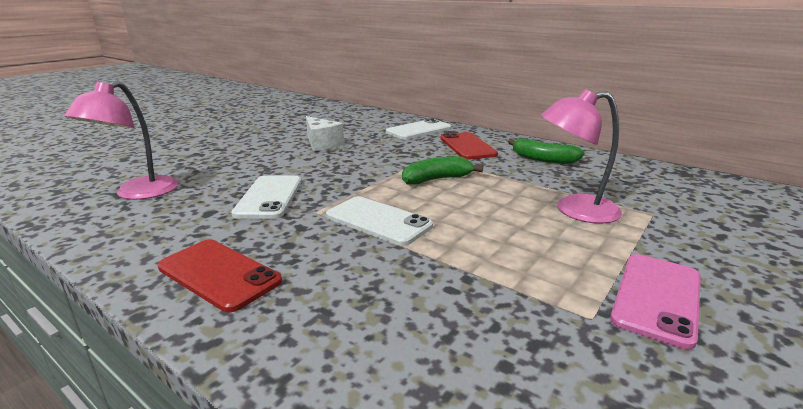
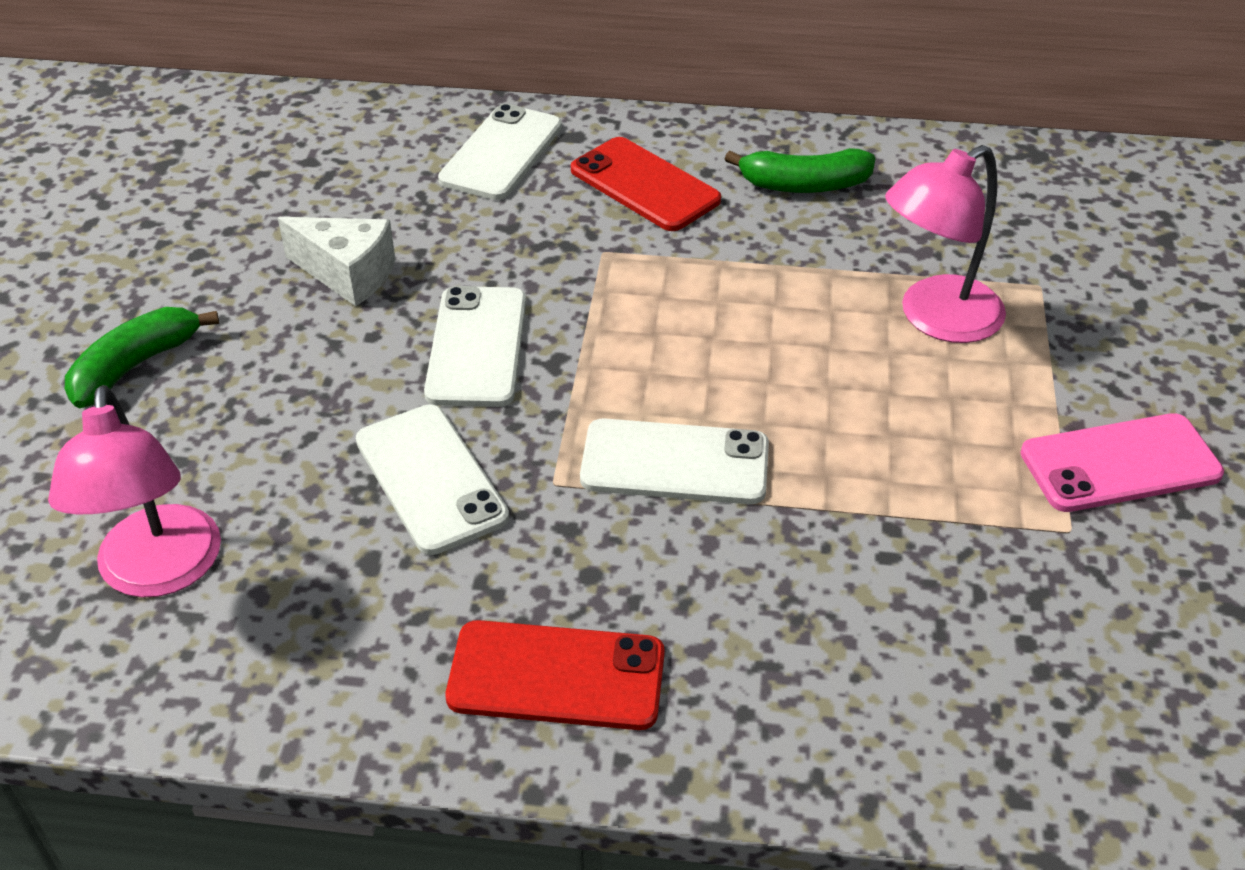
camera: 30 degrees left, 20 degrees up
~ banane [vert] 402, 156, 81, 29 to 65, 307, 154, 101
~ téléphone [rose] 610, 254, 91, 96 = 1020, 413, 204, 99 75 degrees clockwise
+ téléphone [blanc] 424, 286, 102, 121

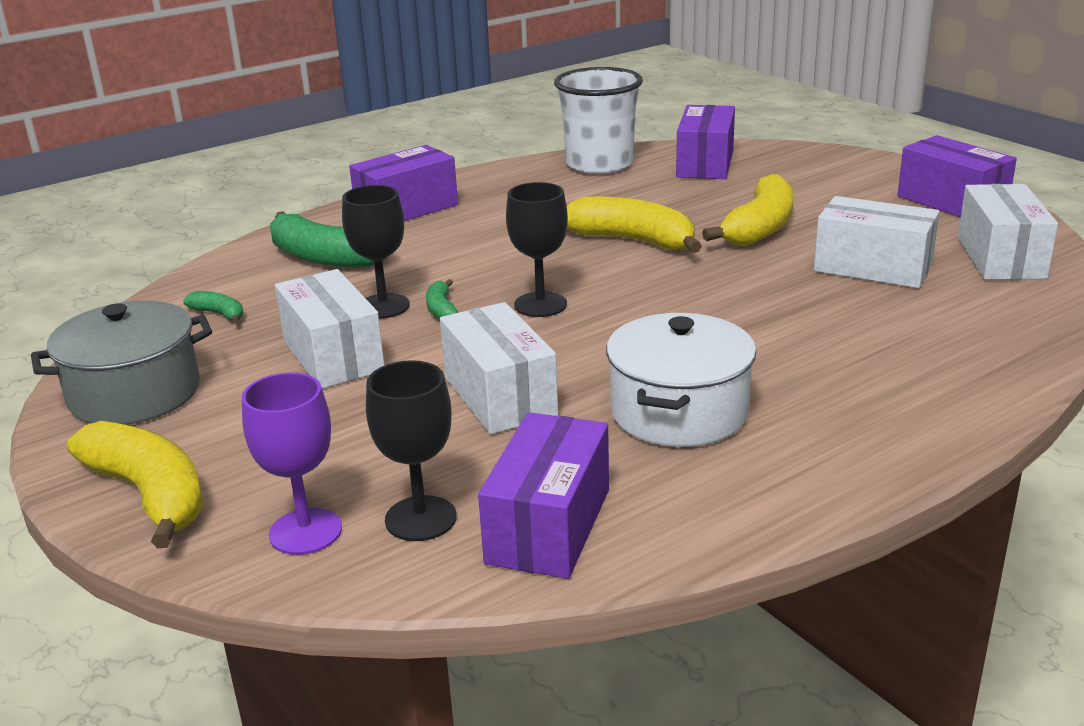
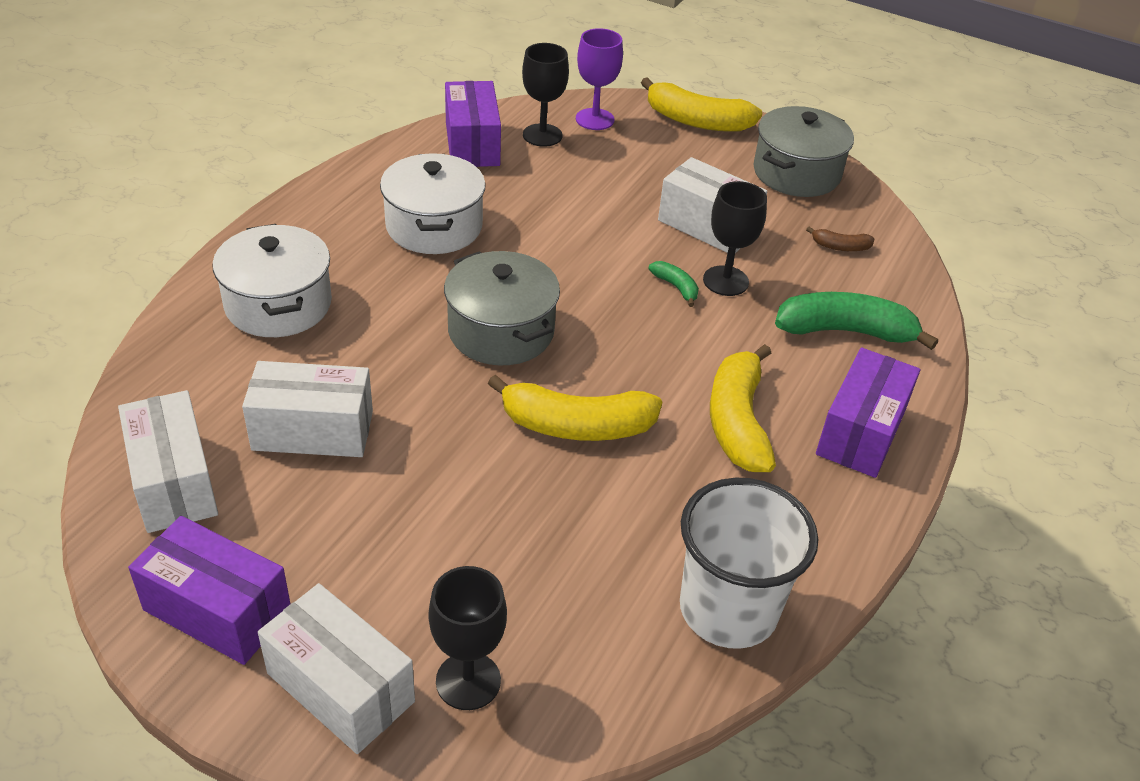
camera: 150 degrees right, 15 degrees up
- boîte [violet] 676, 105, 59, 74
~ banane [jaune] 702, 174, 92, 72 to 710, 344, 66, 128
~ verre à pied [noir] 506, 182, 62, 135 to 428, 566, 79, 144
~ banane [vert] 183, 291, 61, 33 to banane [marron] 806, 227, 69, 24
~ boîte [blanc] 440, 302, 118, 132 to 258, 583, 157, 171
+ marmite [blanc] 212, 224, 120, 113
+ marmite [gris] 444, 251, 116, 114

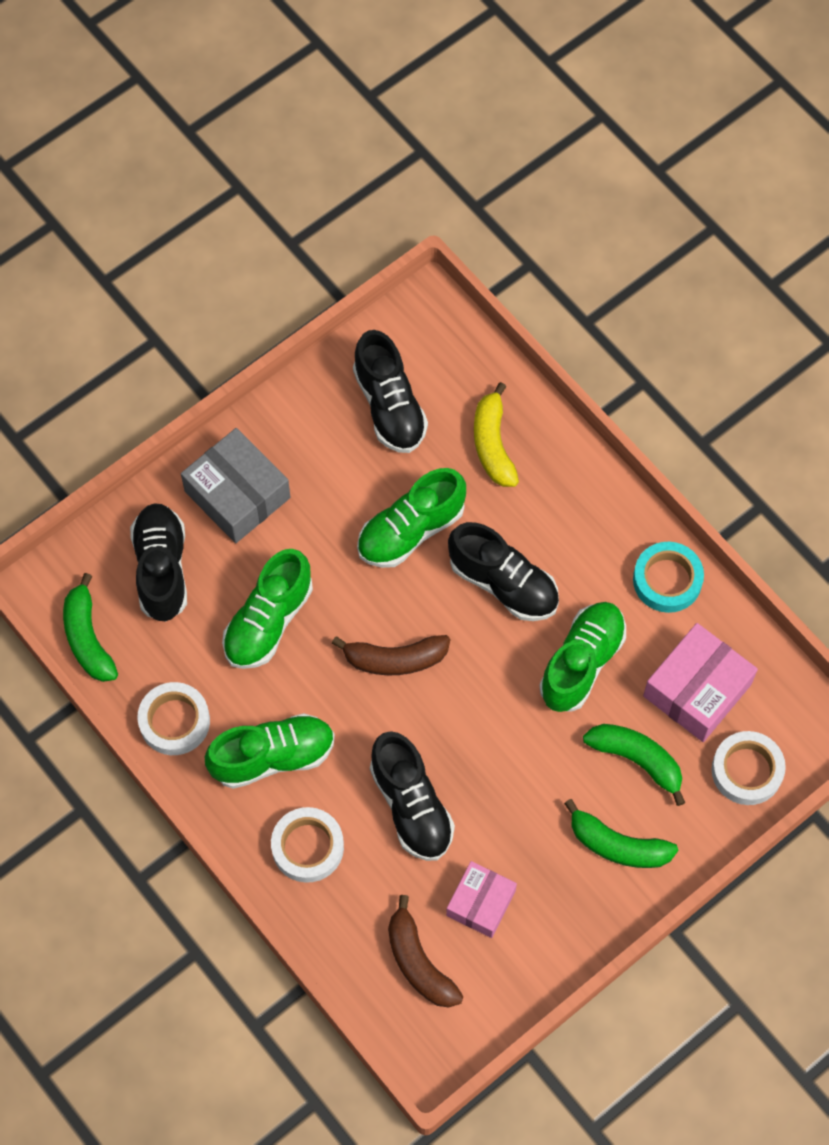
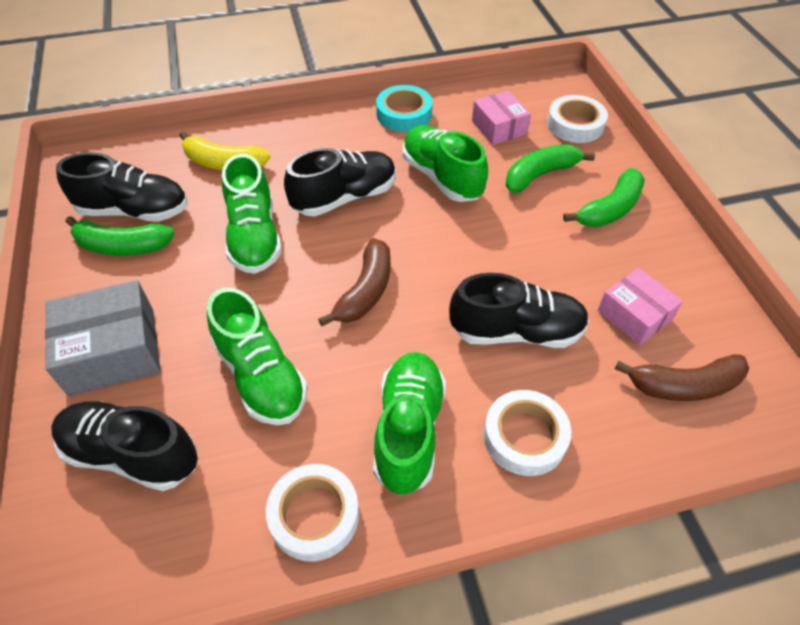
camera: 65 degrees left, 15 degrees down
~ banane [vert] 63, 573, 55, 109 to 66, 216, 109, 40
~ boîte [rose] 643, 623, 115, 119 = 472, 91, 59, 54 x0.65

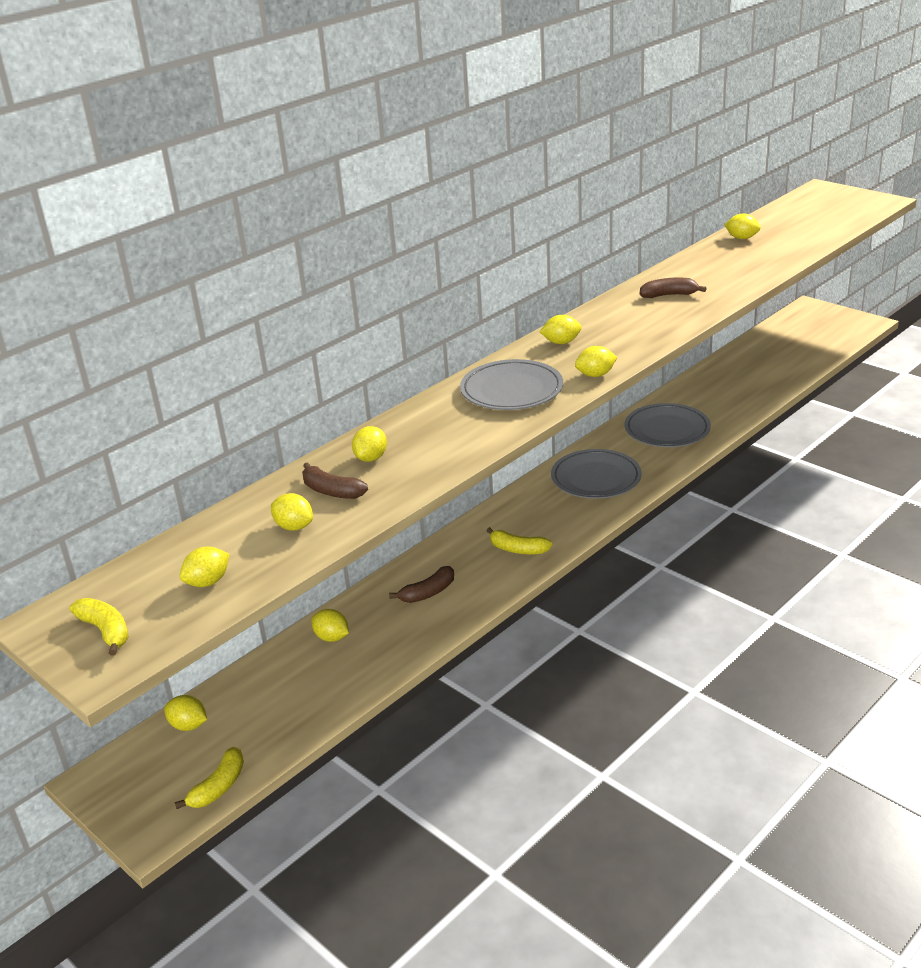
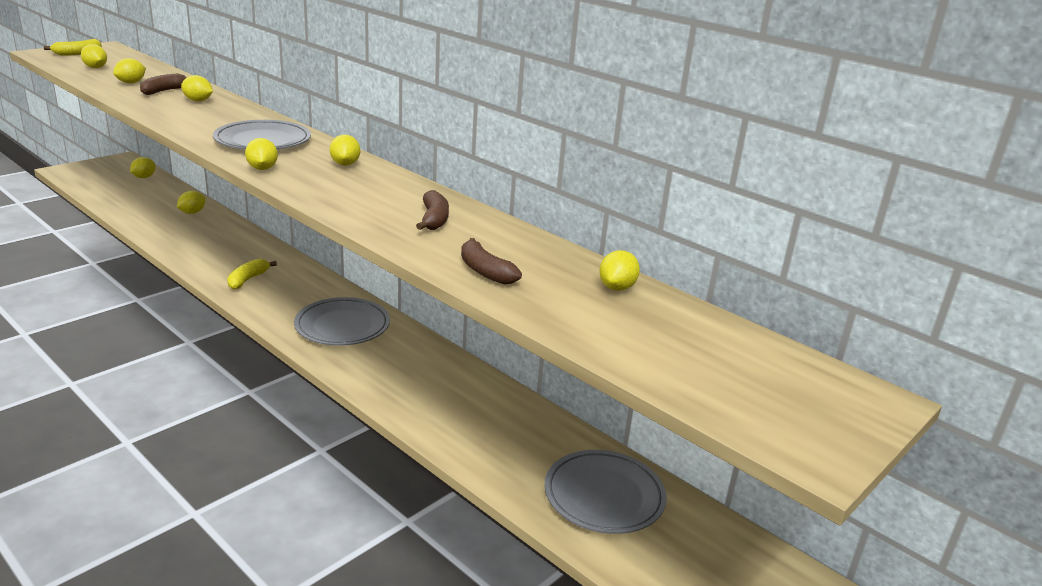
camera: 85 degrees right, 5 degrees down
~ assiette [gris] 624, 403, 87, 44 to 544, 450, 123, 84
~ banane [marron] 389, 566, 65, 37 to 461, 238, 61, 47
- banane [jaune] 175, 747, 69, 62

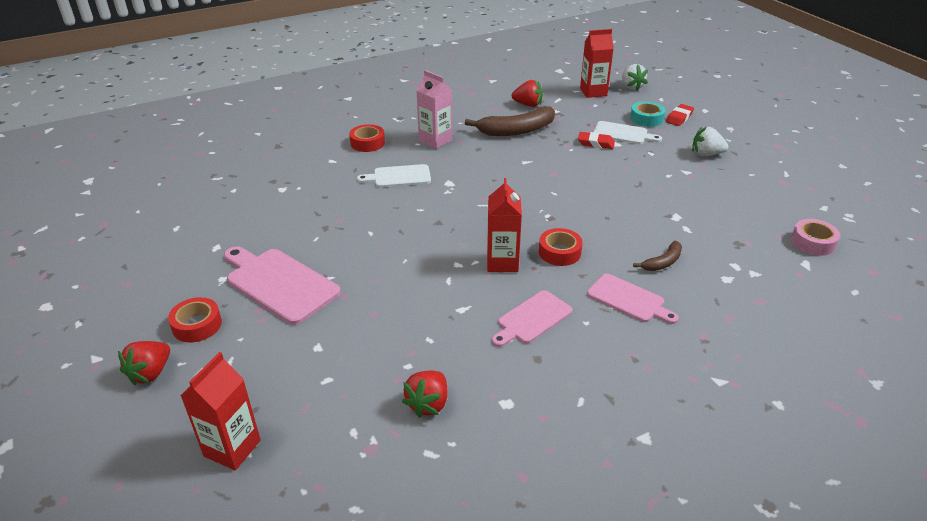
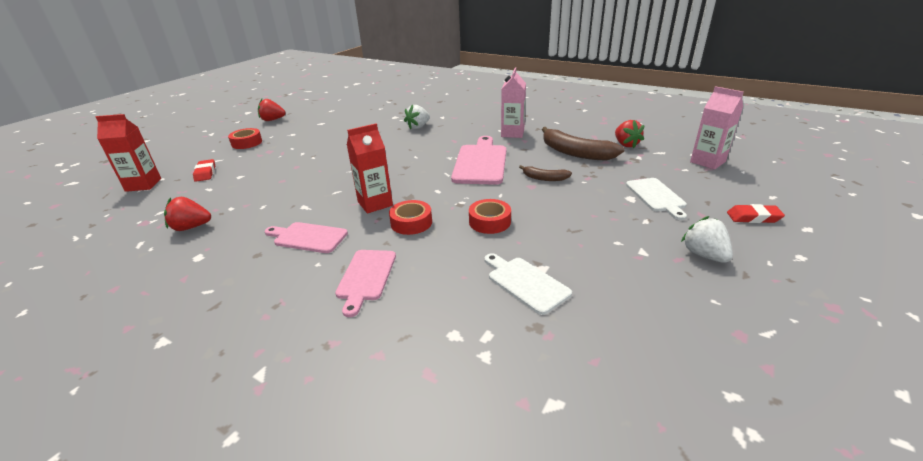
camera: 60 degrees right, 5 degrees down
~ brique de lait [rouge] 580, 29, 34, 69 to brique de lait [rose] 690, 86, 54, 84
~ fraise [blanc] 622, 64, 26, 27 to 404, 105, 26, 24
- ruban adhésif [turquoise] 630, 101, 35, 26
~ ruban adhésif [rouge] 349, 124, 36, 28 to 469, 199, 42, 35
~ gomme [rouge] 578, 132, 37, 17 to 193, 159, 22, 23
~ planche à découper [blanc] 357, 164, 74, 24 to 484, 253, 88, 62
- ruban adhésif [rose] 791, 219, 49, 37
~ banane [marron] 633, 241, 49, 30 to 519, 165, 53, 16
~ planche à découper [rose] 224, 246, 117, 79 to 451, 136, 55, 49
~ fraise [rouge] 118, 341, 52, 45 to 258, 99, 28, 22

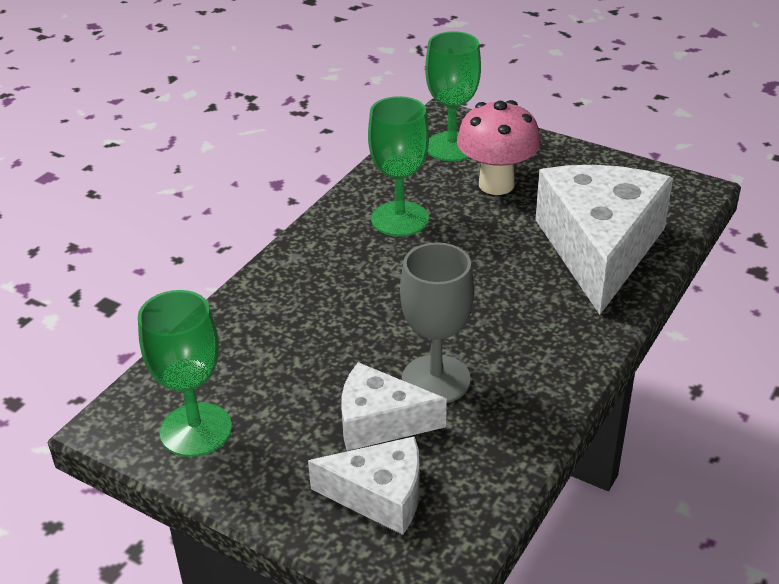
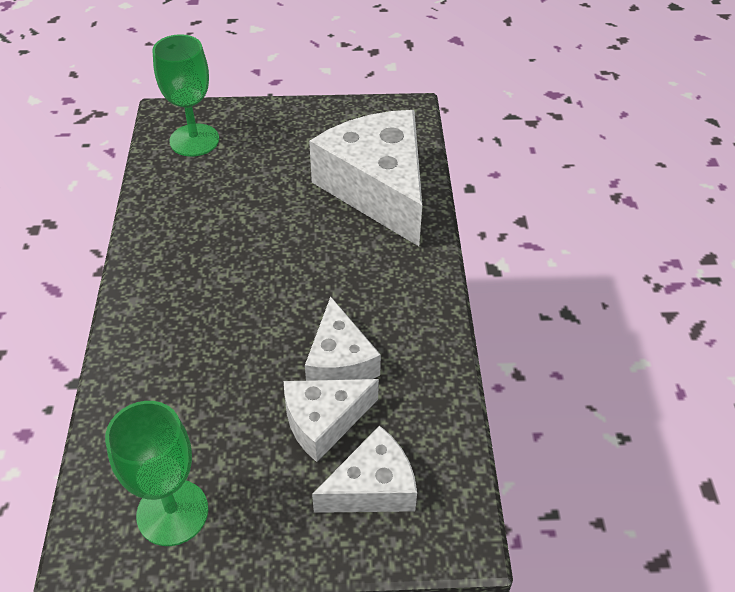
camera: 35 degrees left, 10 degrees up
- verre à pied [vert] 368, 96, 61, 141
- champignon [rose] 457, 100, 84, 95
~ verre à pied [gris] 400, 242, 74, 161 to fromage [blanc] 305, 297, 76, 84

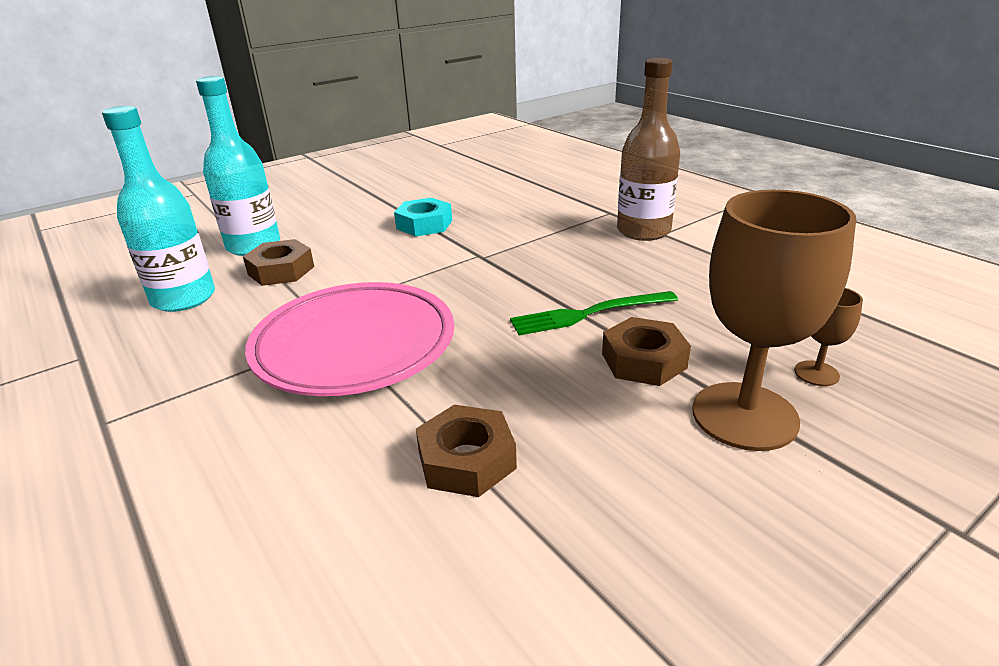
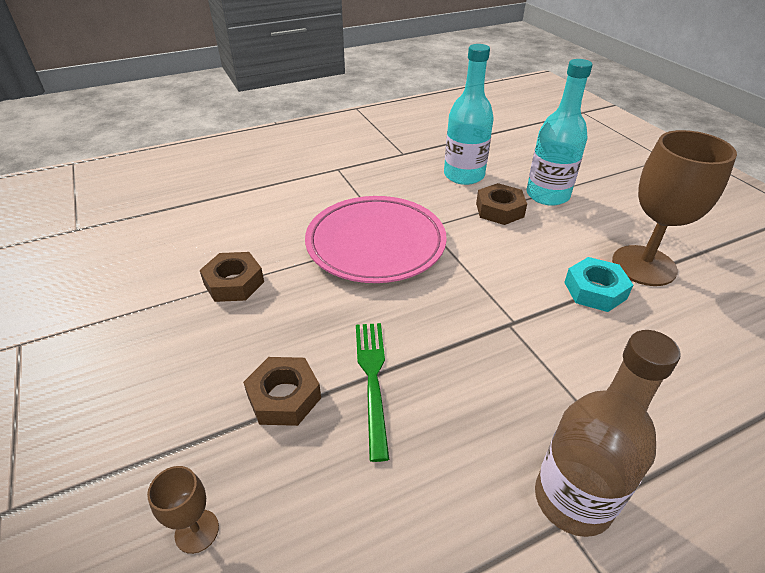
camera: 100 degrees right, 10 degrees up
~ verre à pied [marron] 692, 190, 164, 261 to 612, 130, 125, 156

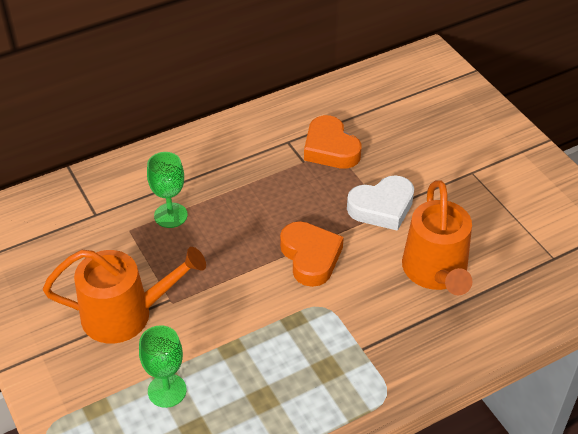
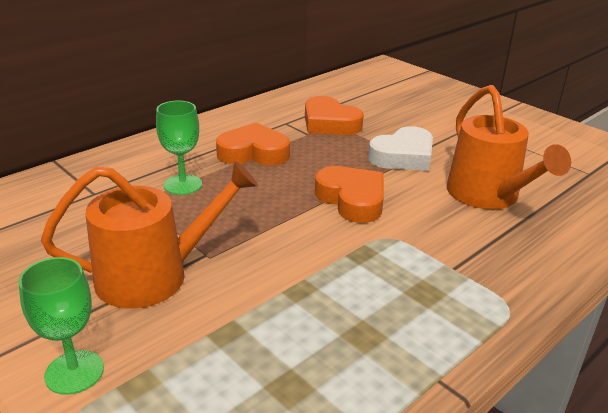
camera: 15 degrees left, 15 degrees down
~ verre à pied [vert] 139, 325, 48, 83 to 19, 257, 85, 138
+ cœur [orange] 216, 122, 74, 44

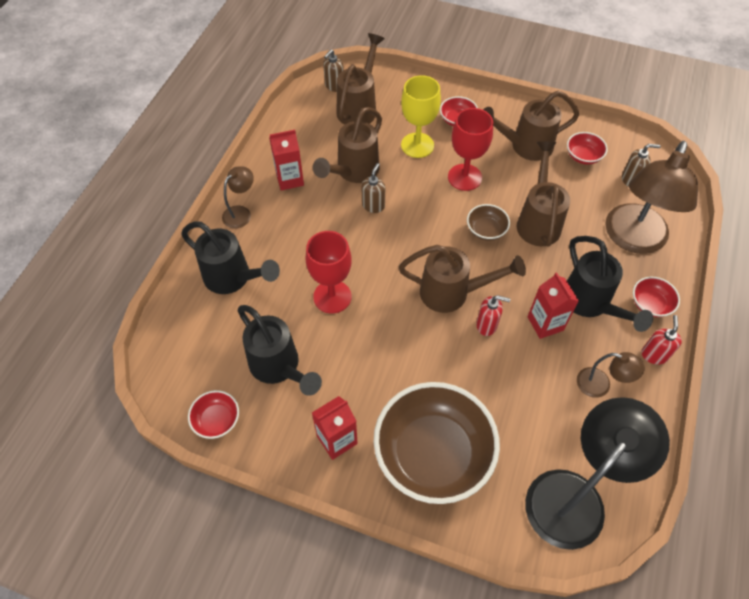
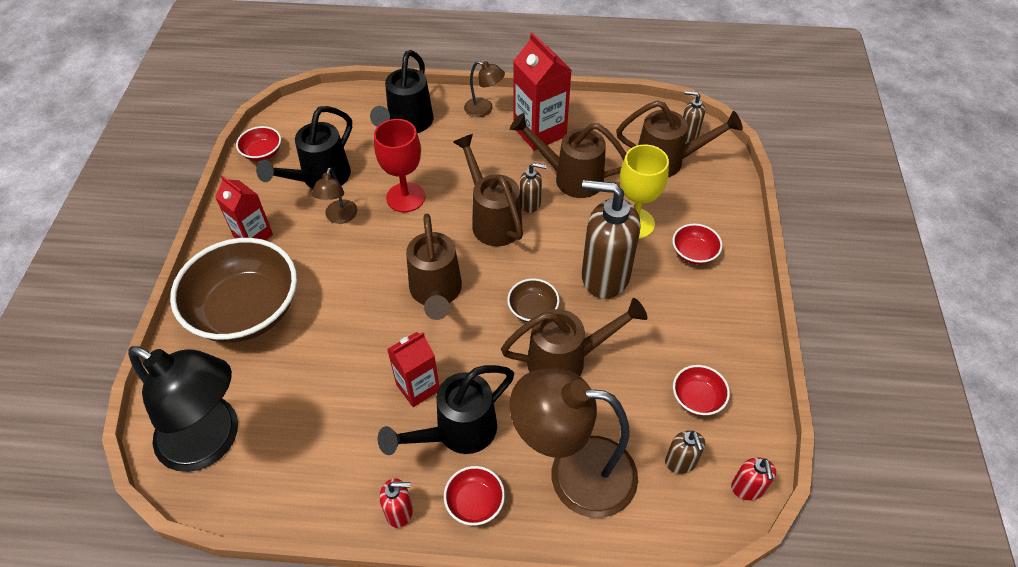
camera: 75 degrees right, 5 degrees down
~ arrosoir [marron] 483, 91, 96, 70 to 453, 134, 70, 112
~ verre à pied [rouge] 448, 108, 45, 83 to distributeur de savon [marron] 582, 180, 59, 119
~ brique de lait [rouge] 269, 130, 35, 61 = 513, 32, 58, 119 x1.53
~ distributeur de savon [rouge] 476, 295, 34, 41 to 731, 457, 45, 43
~ lampe [marron] 577, 352, 68, 46 to 312, 168, 45, 56

